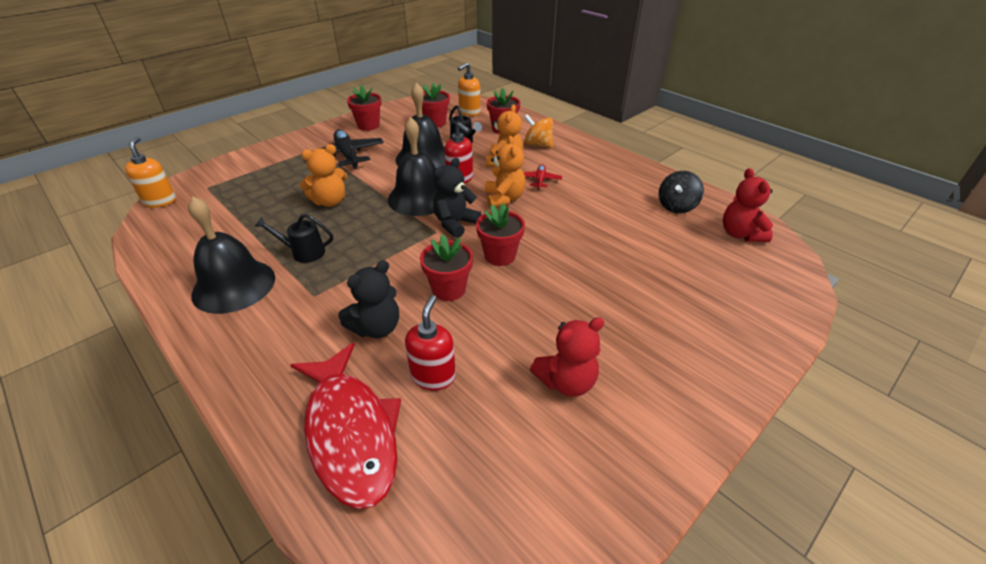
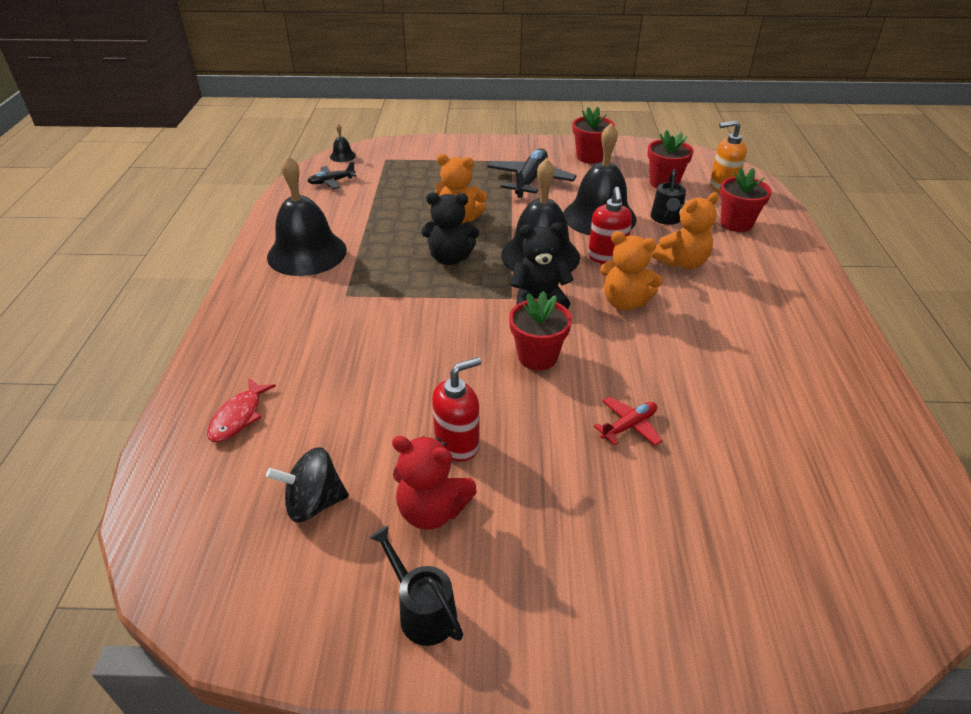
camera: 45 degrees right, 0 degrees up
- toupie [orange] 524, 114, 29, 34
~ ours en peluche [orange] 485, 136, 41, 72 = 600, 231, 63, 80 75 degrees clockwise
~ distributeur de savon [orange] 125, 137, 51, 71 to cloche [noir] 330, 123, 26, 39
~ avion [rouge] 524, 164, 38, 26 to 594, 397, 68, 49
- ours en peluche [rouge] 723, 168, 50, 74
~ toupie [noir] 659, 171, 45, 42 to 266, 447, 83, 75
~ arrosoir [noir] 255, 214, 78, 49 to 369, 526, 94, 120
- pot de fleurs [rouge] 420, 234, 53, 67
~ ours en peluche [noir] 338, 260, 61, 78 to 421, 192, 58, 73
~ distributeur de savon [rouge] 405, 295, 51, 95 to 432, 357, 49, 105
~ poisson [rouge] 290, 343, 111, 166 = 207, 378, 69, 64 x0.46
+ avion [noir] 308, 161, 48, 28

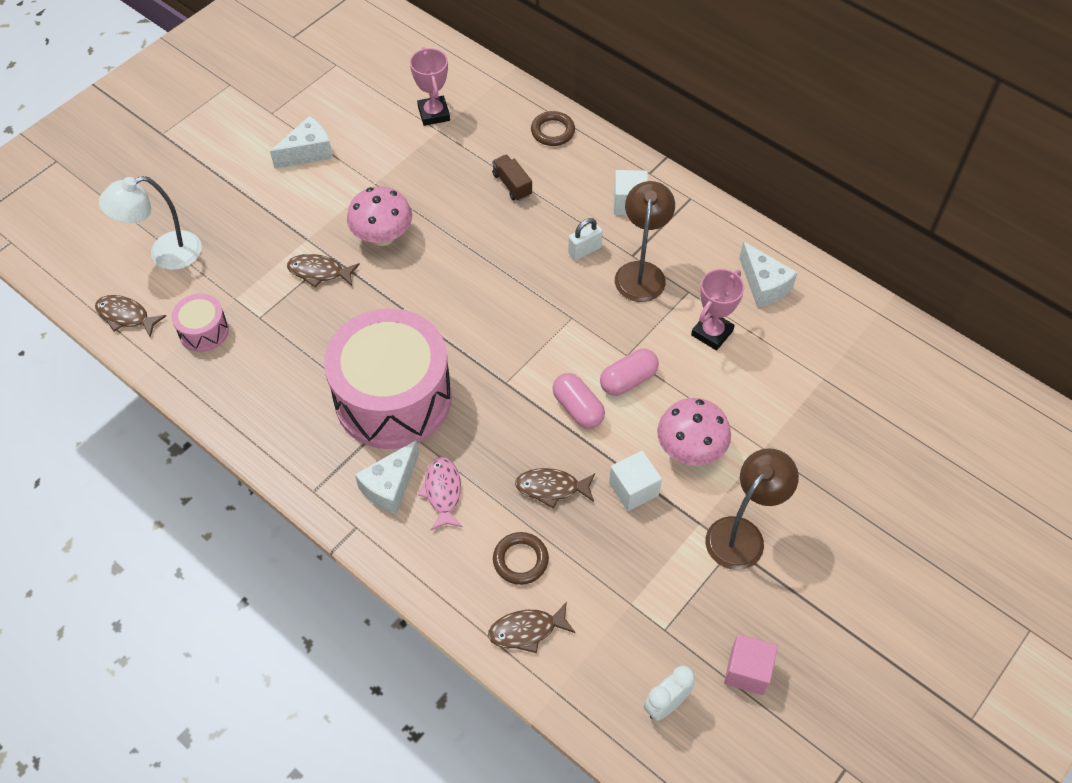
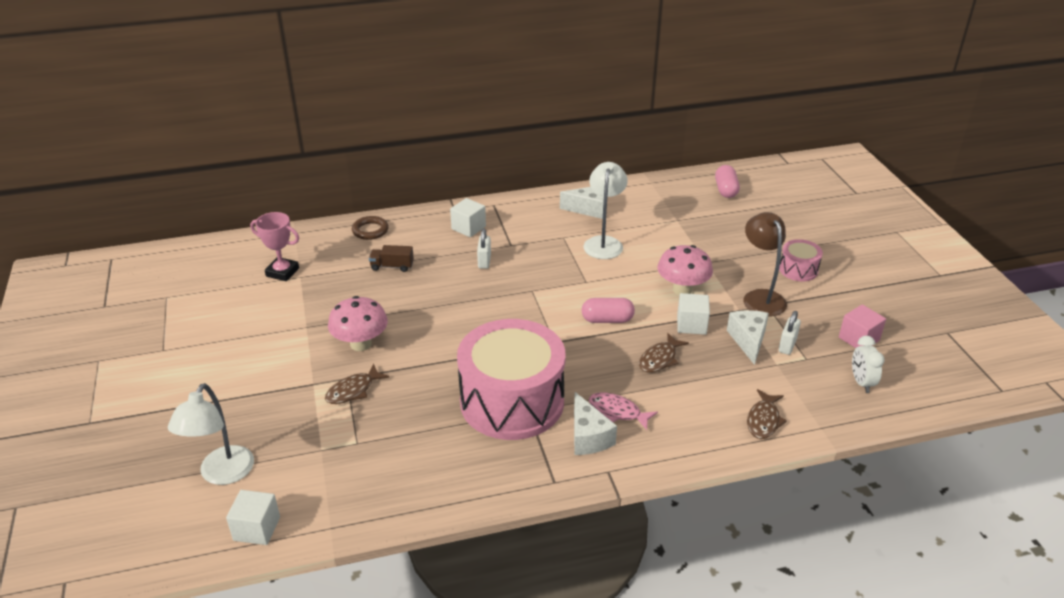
camera: 55 degrees left, 20 degrees down
~ fromage [blanc] 270, 116, 63, 53 to 727, 310, 42, 55
- lampe [marron] 615, 181, 60, 121
~ trophée [rose] 691, 269, 53, 82 to lampe [blanc] 583, 162, 45, 97
~ tambour [rose] 171, 294, 58, 58 to 779, 239, 44, 42
~ poisson [marron] 95, 295, 71, 42 to cube [blanc] 226, 490, 54, 55
~ gélule [rose] 600, 349, 59, 47 to 715, 165, 25, 33
- anneau [marron] 493, 532, 56, 53
+ cadenas [blanc] 779, 311, 22, 44

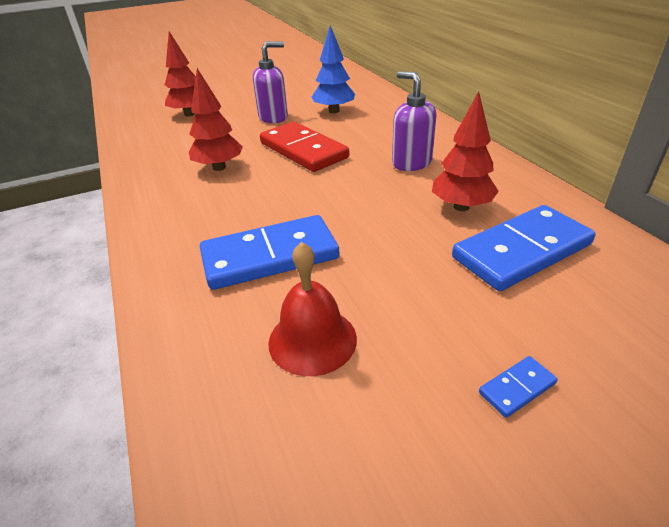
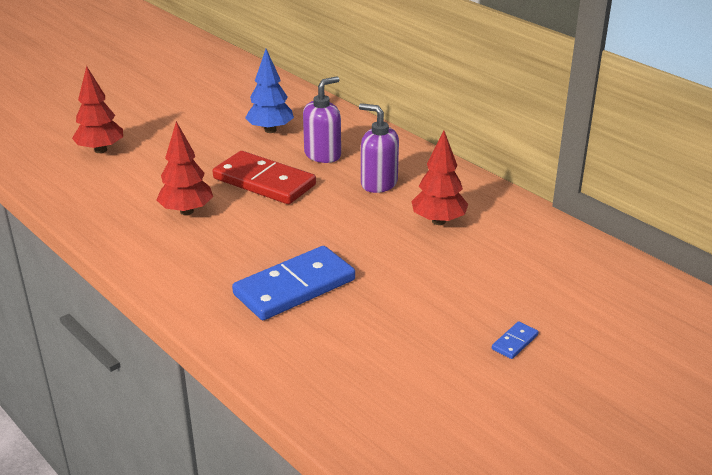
camera: 20 degrees left, 5 degrees down
~ distributeur de savon [violet] 253, 41, 35, 82 to 303, 76, 38, 87
- domino [bleu] 452, 205, 144, 86
- cloche [rouge] 268, 242, 89, 134

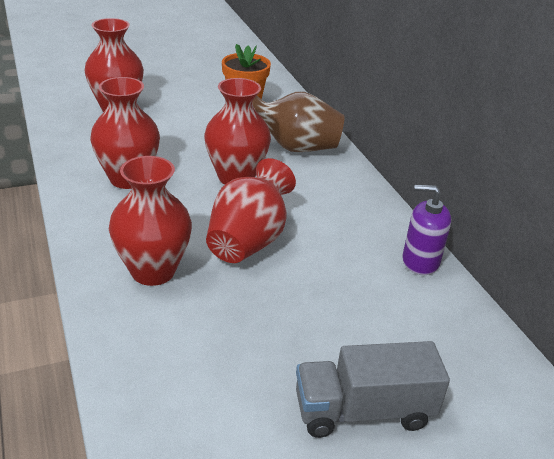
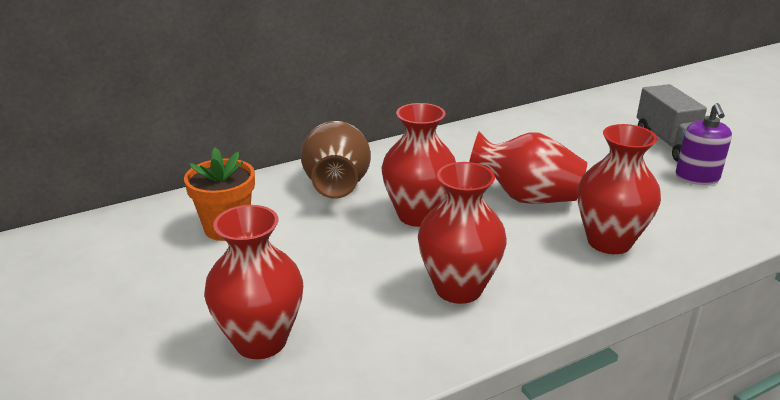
camera: 95 degrees left, 5 degrees down
~ distributeur de savon [violet] 402, 185, 49, 90 to 675, 103, 57, 82

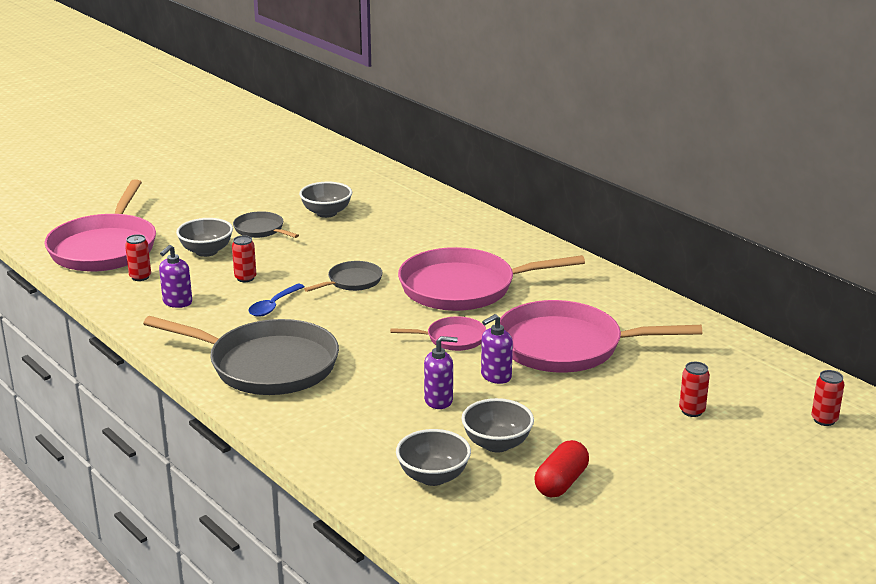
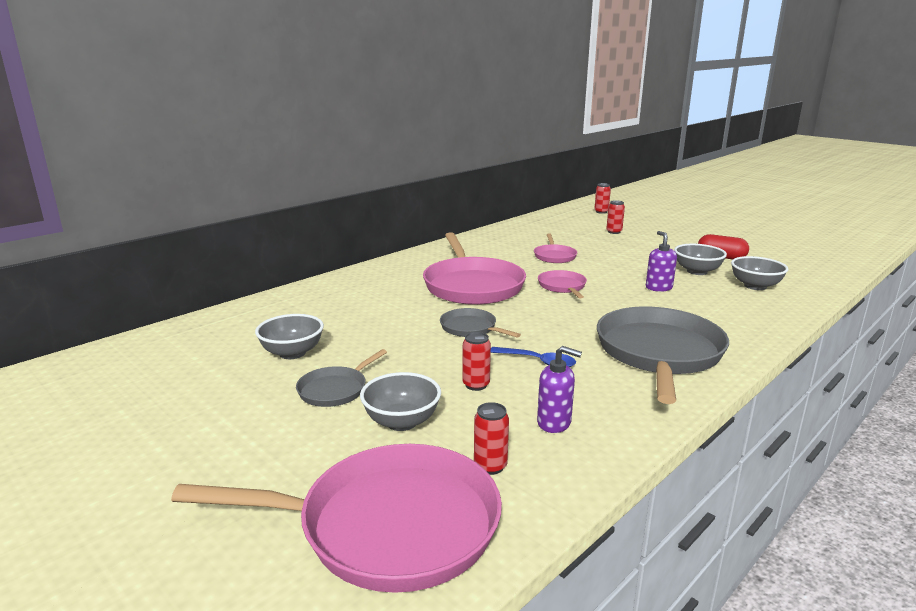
camera: 95 degrees left, 5 degrees down
~ poêle [rose] 500, 300, 202, 72 = 534, 233, 43, 30 x0.48
- distributeur de savon [violet] 481, 314, 32, 70

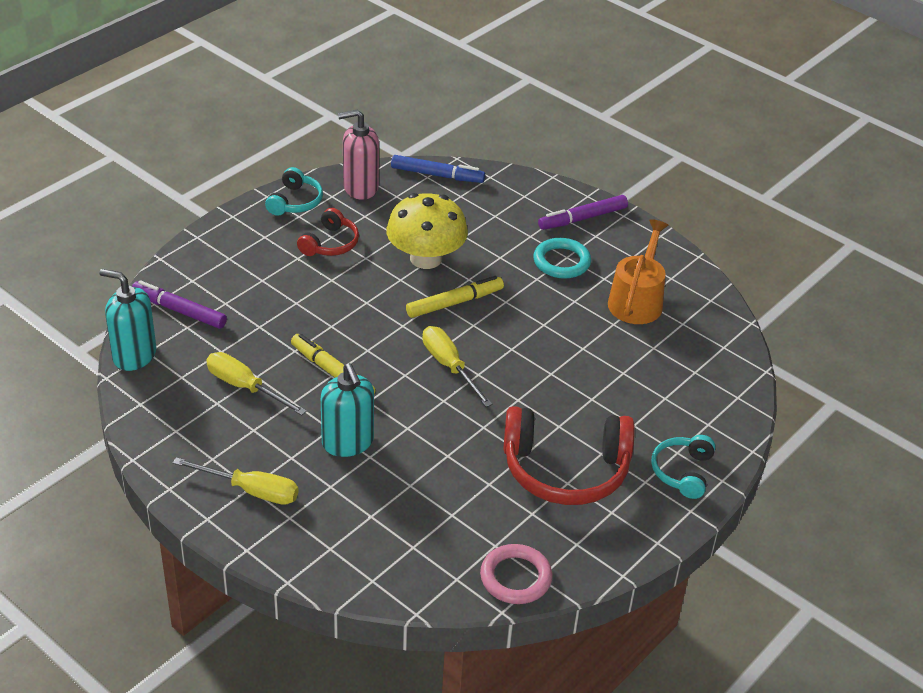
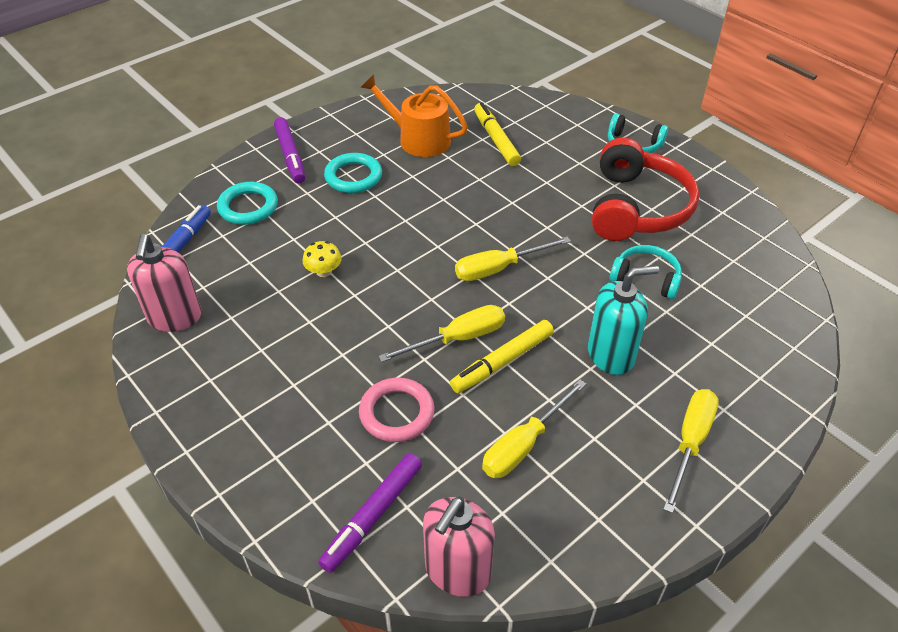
camera: 80 degrees left, 5 degrees up
~ casque audio [turquoise] 265, 167, 58, 49 to 610, 245, 72, 54
~ champignon [jaune] 386, 193, 82, 76 = 303, 241, 39, 36 x0.43
- casque audio [rouge] 297, 208, 62, 48
~ distributeur de savon [turquoise] 99, 269, 57, 102 to distributeur de savon [rose] 423, 496, 72, 101
~ feutre [jaune] 406, 276, 98, 42 to 474, 102, 47, 64
~ anneau [rose] 480, 544, 73, 60 to 359, 378, 76, 64
+ anneau [turquoise] 217, 182, 61, 43
+ tournevis [jaune] 378, 305, 127, 57

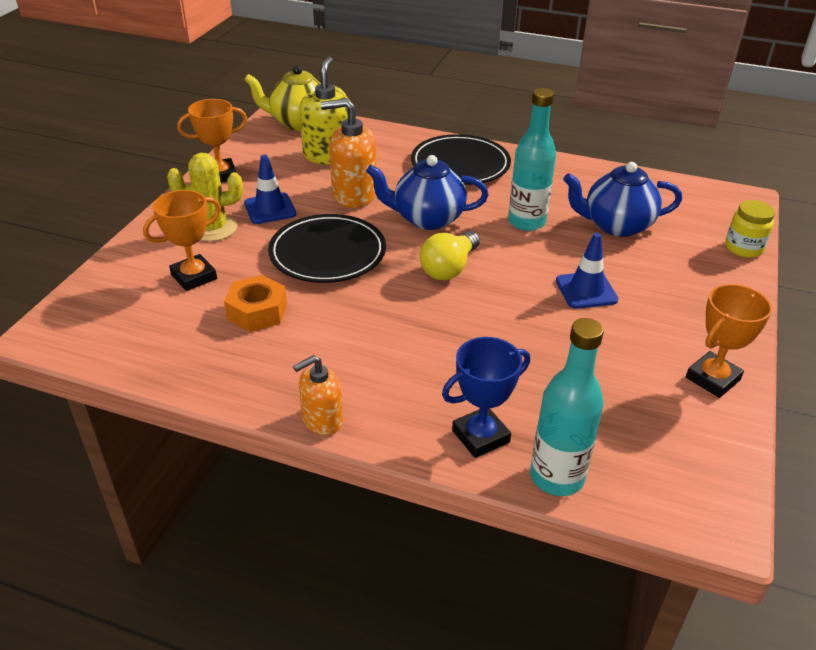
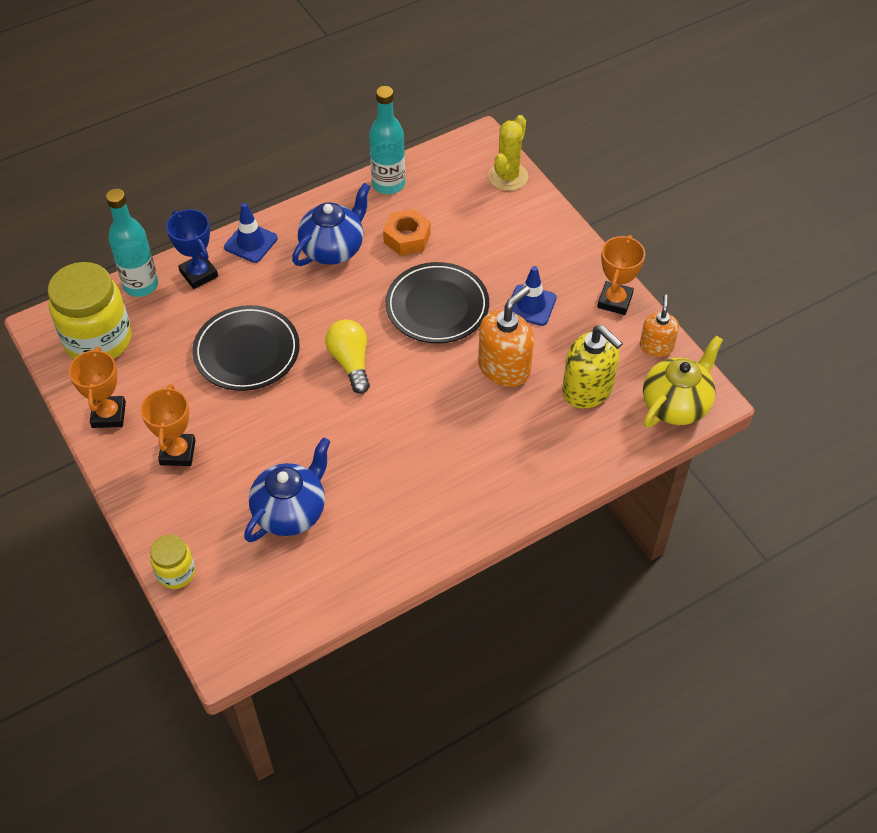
camera: 130 degrees right, 15 degrees up
~ bouteille [turquoise] 508, 88, 48, 143 to 369, 86, 36, 108
~ assiette [noir] 411, 134, 100, 51 to 193, 305, 107, 86
~ cactus [jaune] 167, 153, 76, 88 to 488, 115, 40, 76
~ théière [bleu] 366, 155, 123, 75 to 292, 183, 79, 83
~ trophée [orange] 143, 190, 78, 101 to 140, 384, 56, 82
~ cône de chantier [bleu] 556, 233, 62, 76 to 224, 203, 54, 60
~ trophée [bleu] 442, 337, 88, 121 = 166, 209, 52, 80 45 degrees counterclockwise
~ distributeur de savon [orange] 293, 355, 50, 80 to 640, 294, 39, 63
+ bocal [jaune] 48, 262, 84, 97

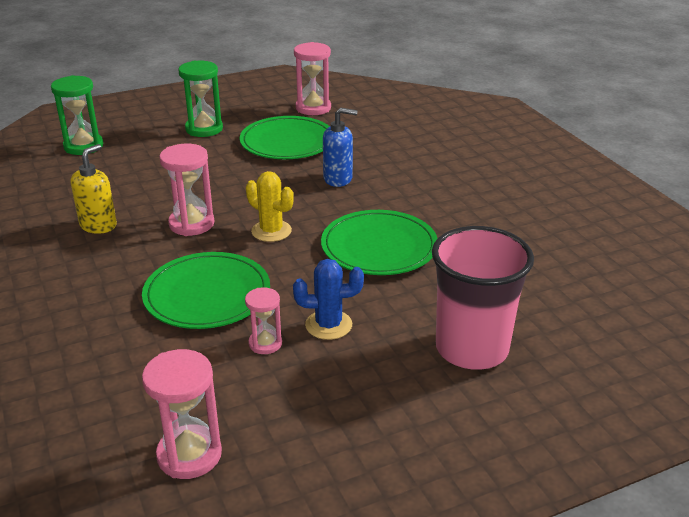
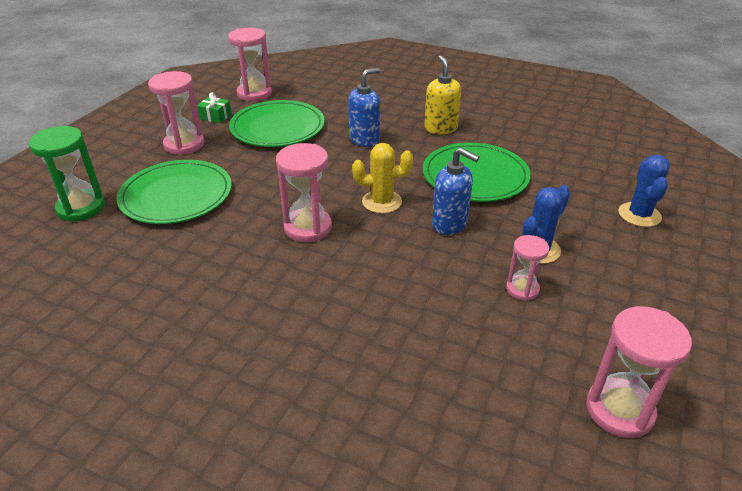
camera: 40 degrees left, 5 degrees up
~ sablier [vert] 178, 61, 45, 76 to sablier [rose] 148, 71, 56, 84
~ distributeur de savon [jaune] 71, 144, 46, 90 to 424, 55, 37, 79
~ gobelet [rose] 432, 226, 102, 144 to cactus [bleu] 619, 155, 51, 72
~ assiette [vert] 142, 252, 128, 77 to 117, 160, 115, 64
+ cadeau [vert] 197, 92, 34, 31
+ distributeur de savon [bleu] 432, 148, 47, 87

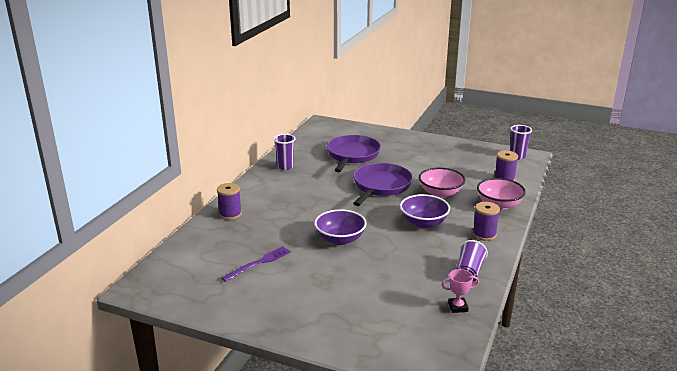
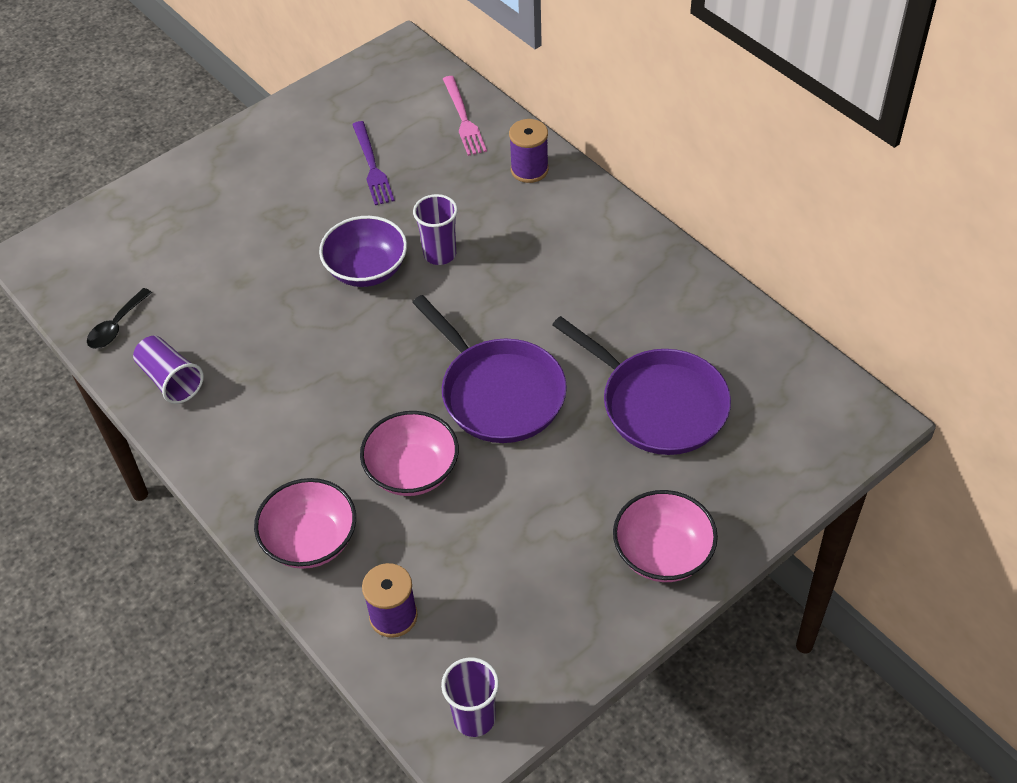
camera: 120 degrees right, 25 degrees up
~ gobelet [violet] 274, 134, 21, 36 to 413, 194, 45, 71
- bol [violet] 400, 194, 50, 34
- bobine [violet] 473, 202, 27, 39
~ trophée [rose] 442, 269, 37, 44 to cuillère [noir] 87, 288, 65, 61
+ fourchette [rose] 443, 76, 44, 80
+ bol [rose] 613, 490, 105, 92

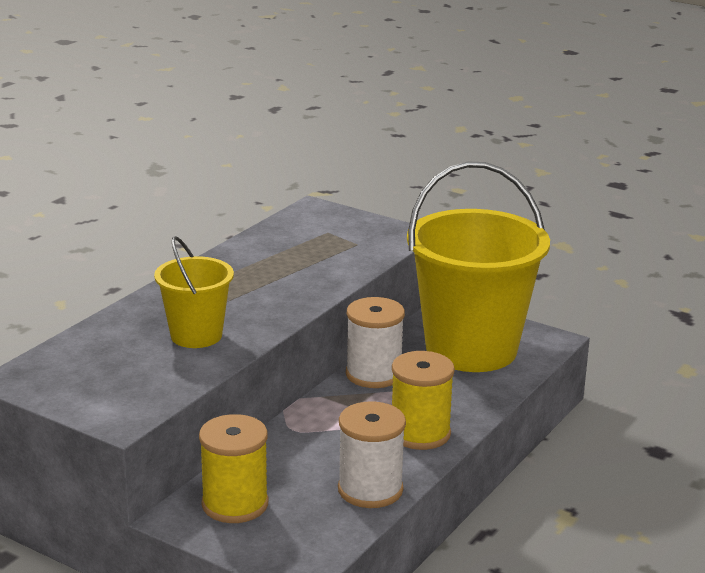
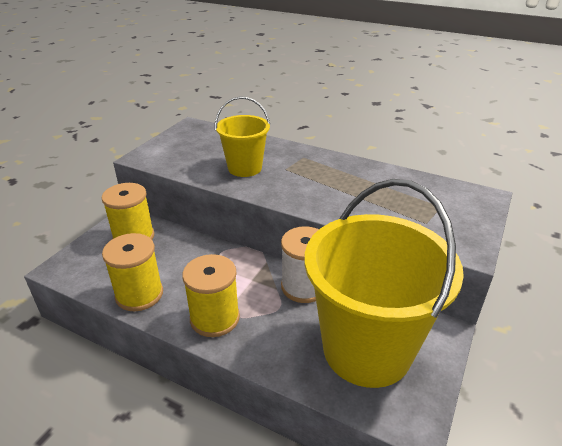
camera: 85 degrees right, 10 degrees up
~ bobine [blanc] 338, 401, 68, 107 to bobine [jaune] 102, 233, 61, 78

